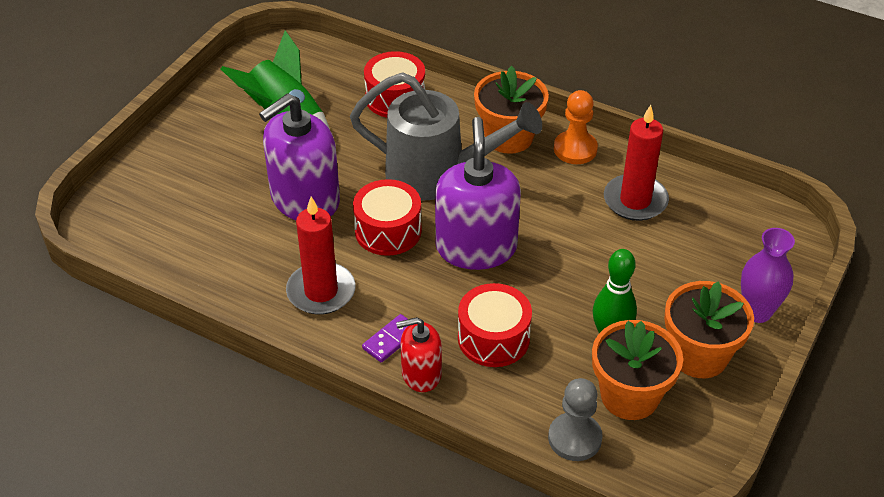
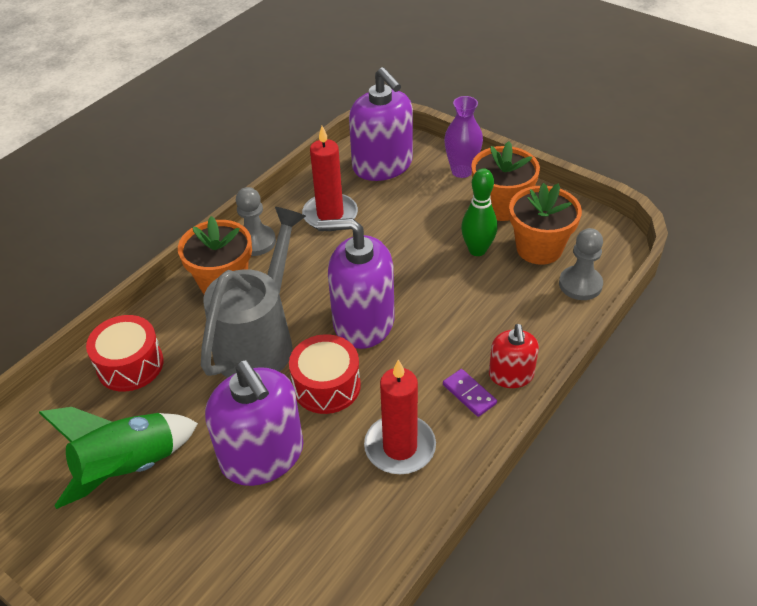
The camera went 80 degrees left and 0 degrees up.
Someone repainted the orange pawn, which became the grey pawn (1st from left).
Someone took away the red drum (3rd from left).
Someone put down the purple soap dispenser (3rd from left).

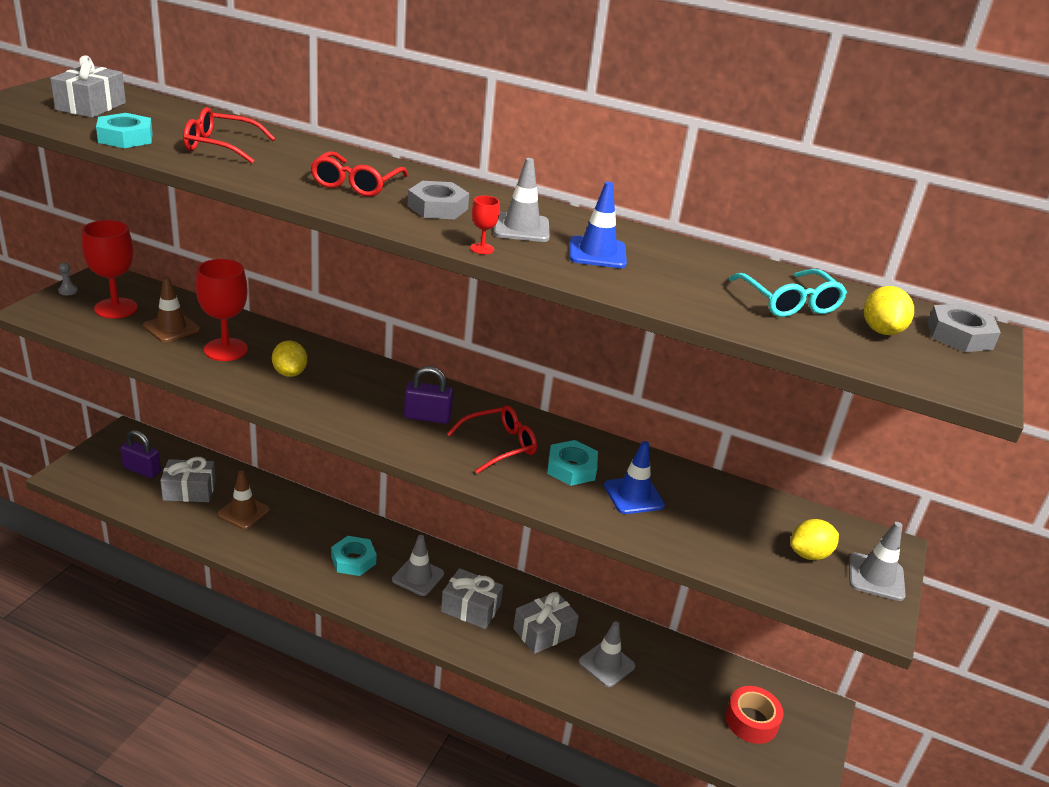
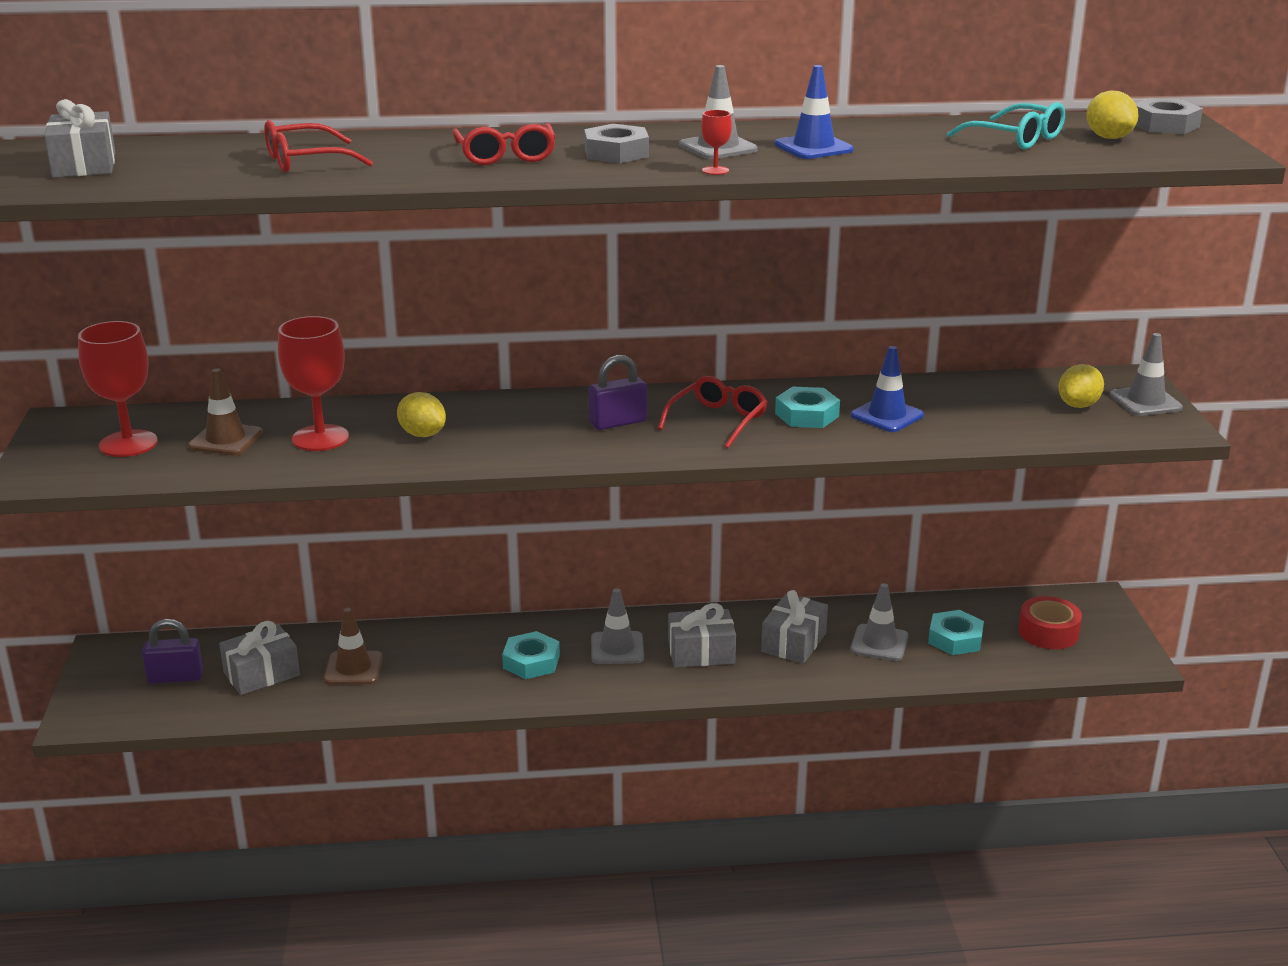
The camera went 25 degrees left and 5 degrees down.
Someone carried the turquoise nut (1st from left in the first image).
Someone took away the grey pawn.

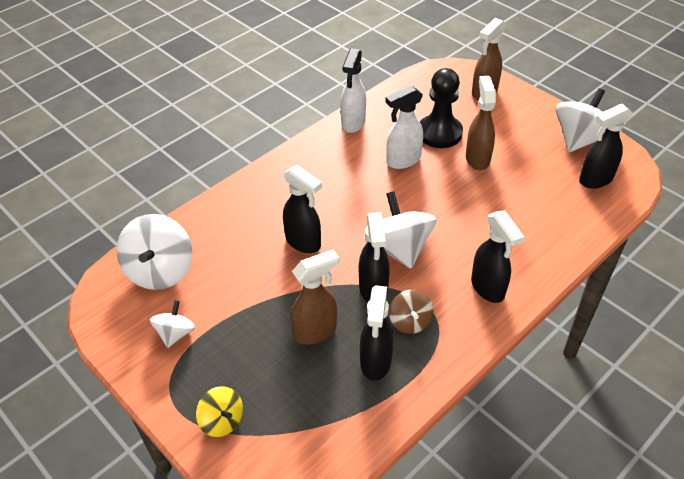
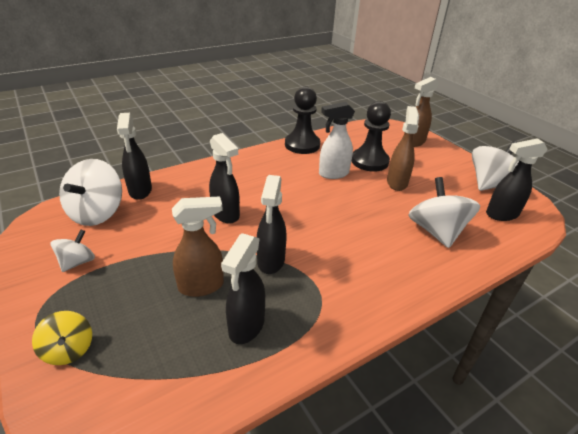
The camera went 10 degrees right and 10 degrees down.
Someone swapped the white spray bottle (1st from left) for the black pawn (1st from left).
Someone carried the white spinning top (3rd from left).
Someone carried the black spray bottle (4th from left in the first image).
Someone took away the brown spinning top.

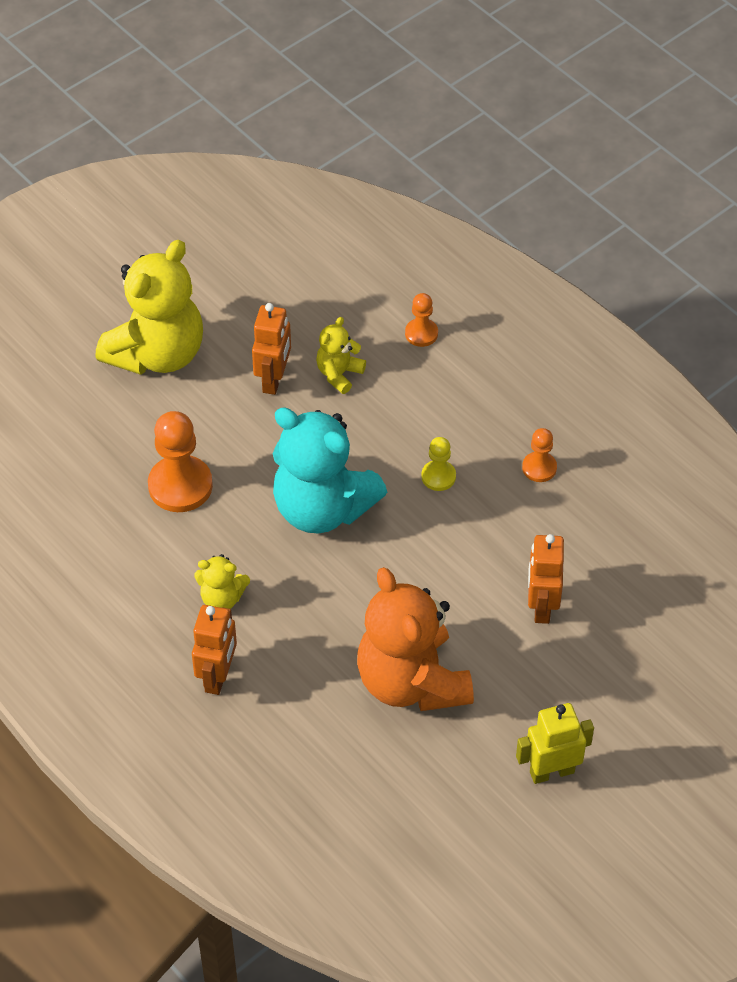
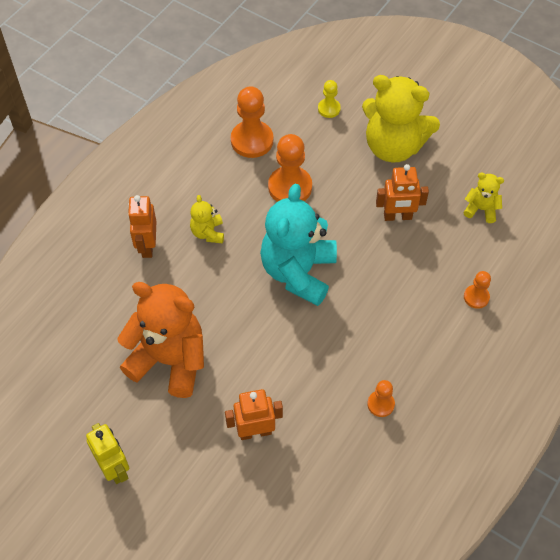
The camera went 75 degrees right and 5 degrees up.
Someone carried the yellow teddy bear (3rd from left).
Someone carried the yellow pawn.
Someone rotated the orange teddy bear by 60 degrees clockwise.
Someone rotated the orange robot (1st from left) by 90 degrees clockwise.
Someone put down the orange pawn (1st from left).

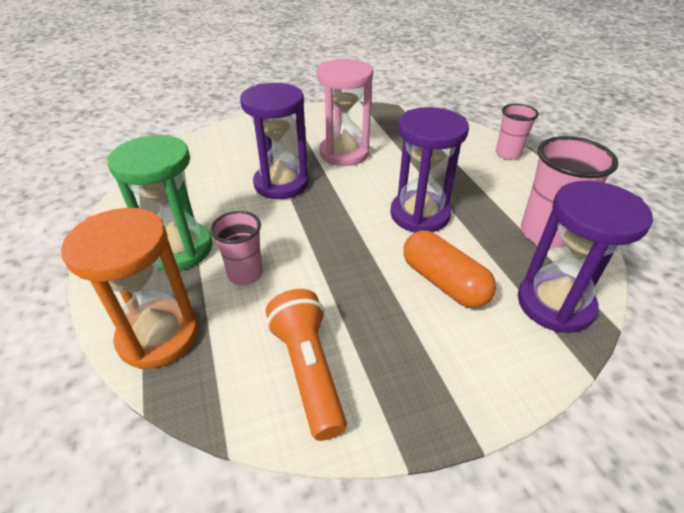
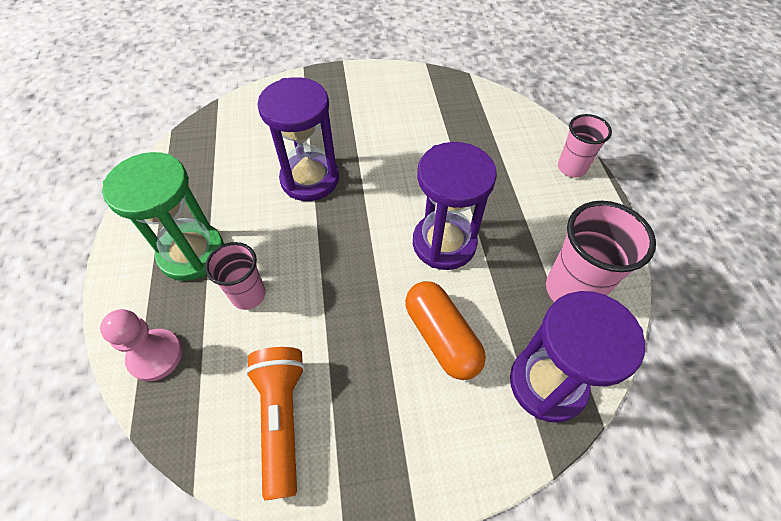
The camera went 10 degrees right and 15 degrees up.
Someone took away the pink hourglass.
Someone swapped the orange hourglass for the pink pawn.

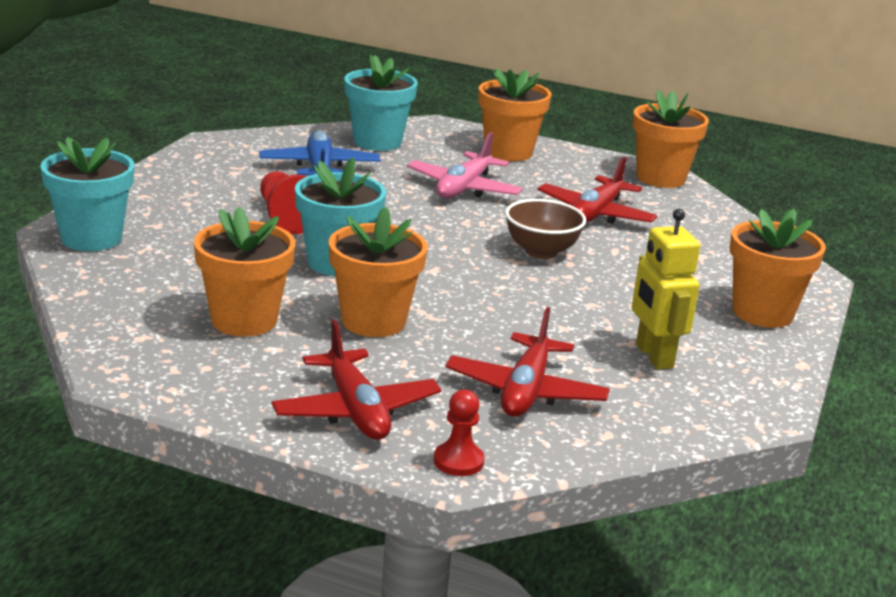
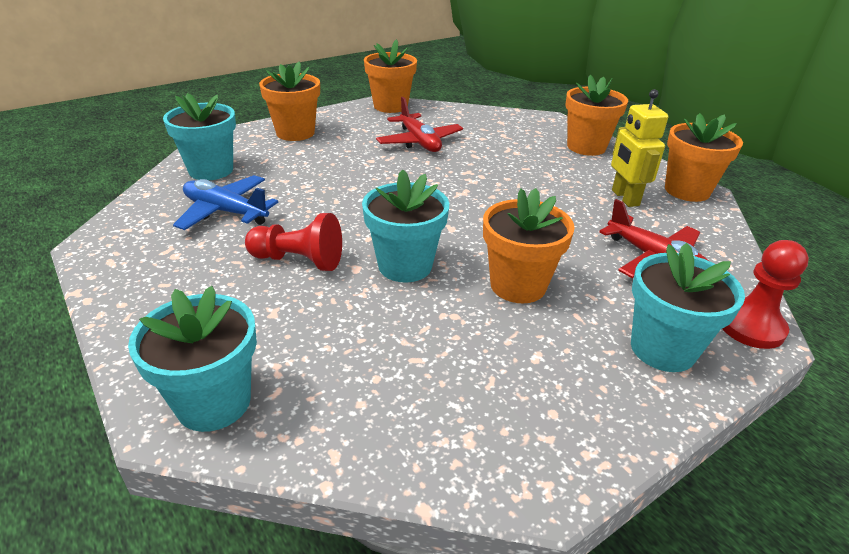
The camera went 55 degrees left and 10 degrees up.
Someone took away the pink plane.
Someone took away the brown bowl.
Someone carried the orange flower pot (1st from left in the first image).
Someone rotated the yellow robot by 60 degrees clockwise.
Someone swapped the red plane (1st from left) for the turquoise flower pot (4th from left).
Someone scaled the red pawn (2nd from left) by 1.57.

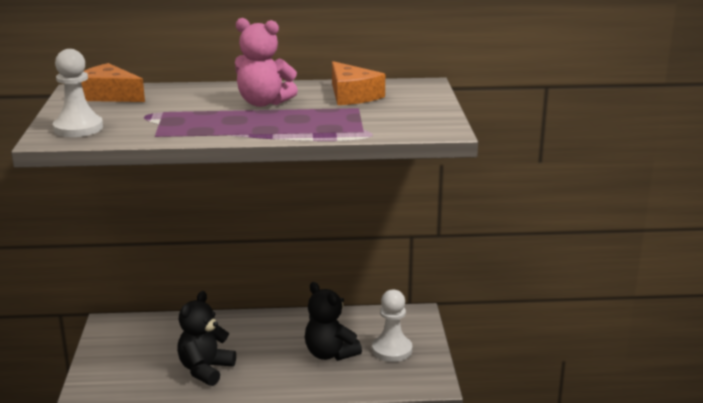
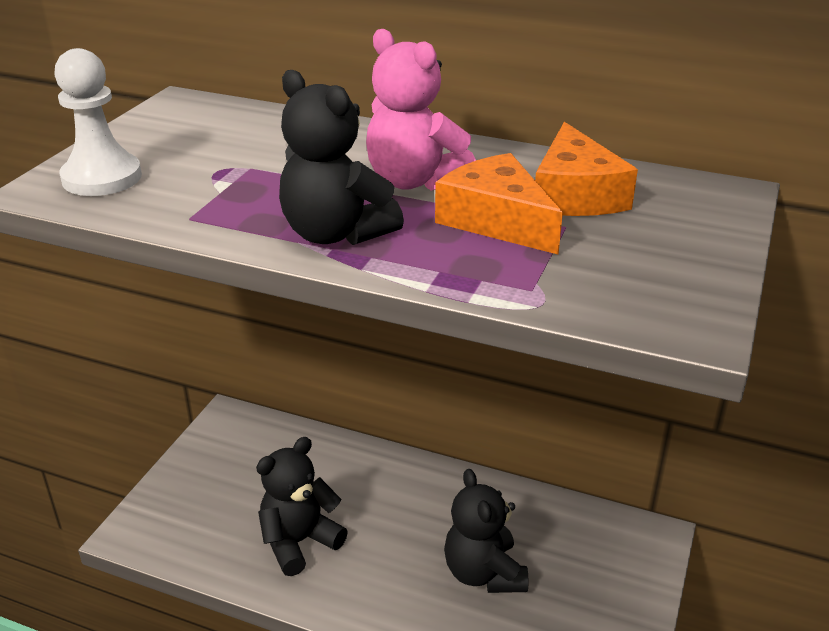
The camera went 25 degrees right and 10 degrees up.
Someone carried the orange cheese (1st from left).
Someone took away the white pawn (2nd from left).
Someone put down the black teddy bear (2nd from left).

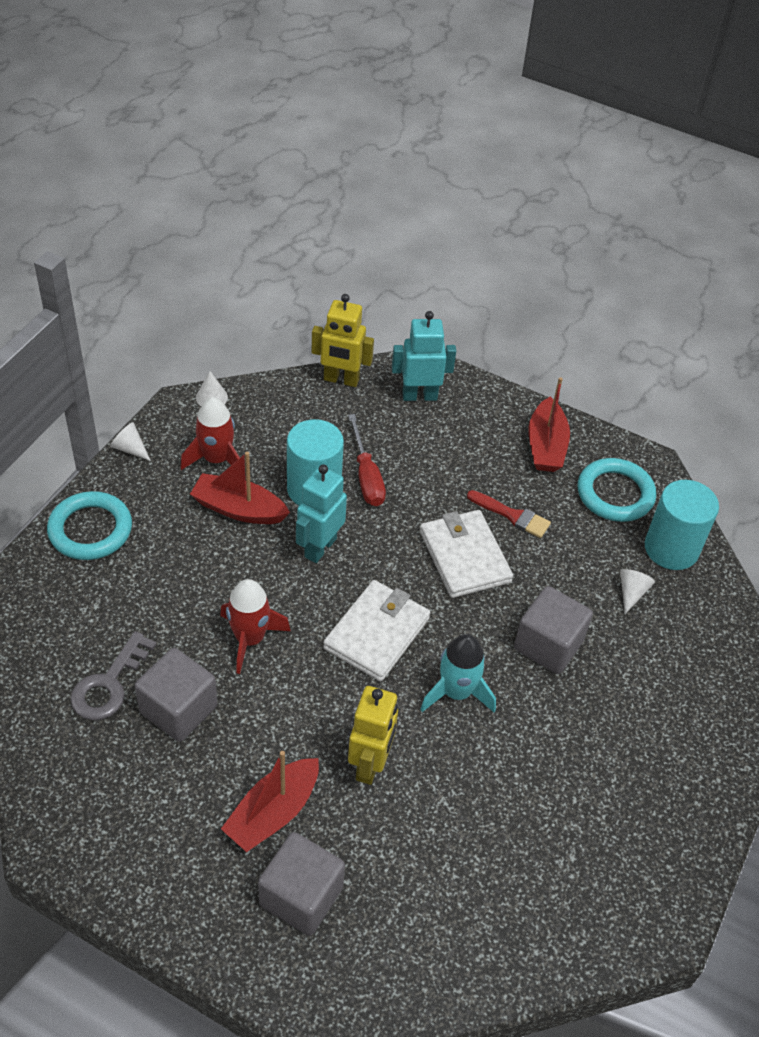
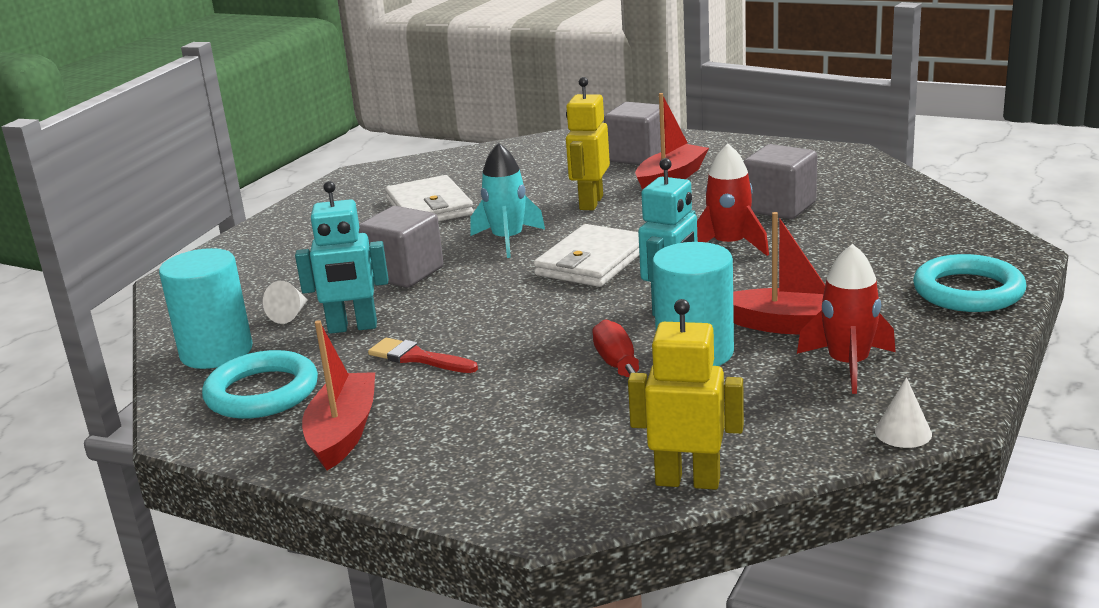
The camera went 175 degrees left and 25 degrees down.
Someone carried the turquoise robot (2nd from left in the first image).
Someone took away the white cone (1st from left).
Someone carried the white wallet (2nd from left in the first image).
Someone took away the grey key.

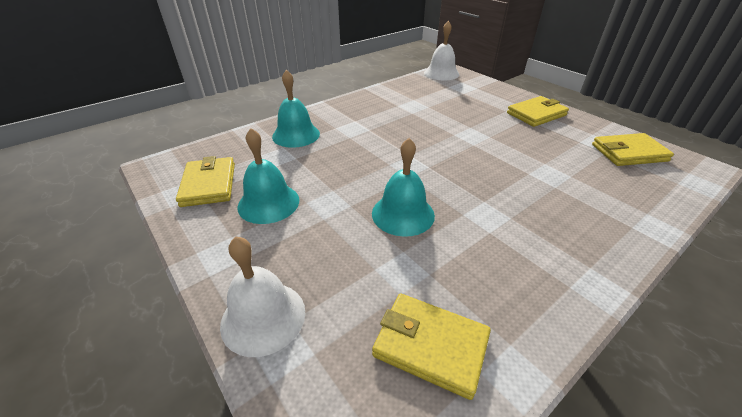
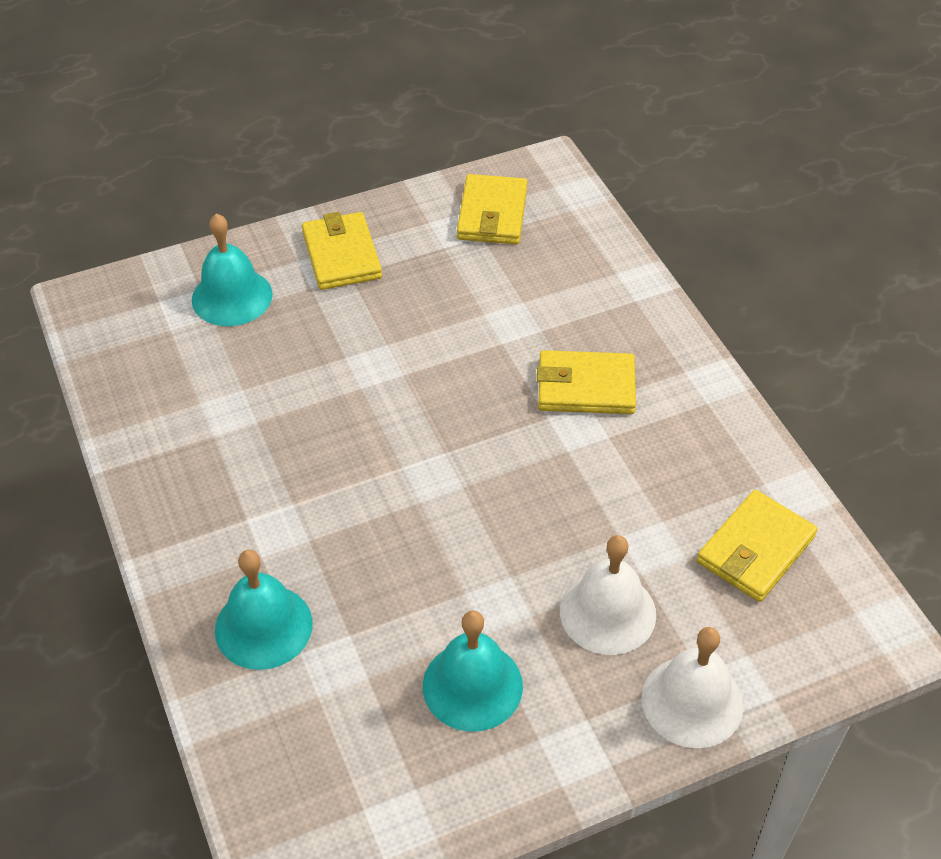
The camera went 75 degrees left and 10 degrees up.
Someone carried the white bell (2nd from left in the first image).
Someone carried the turquoise bell (3rd from left in the first image).
Someone carried the yellow wallet (1st from left in the first image).

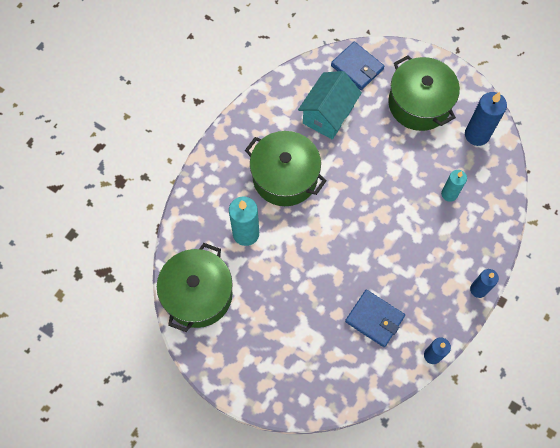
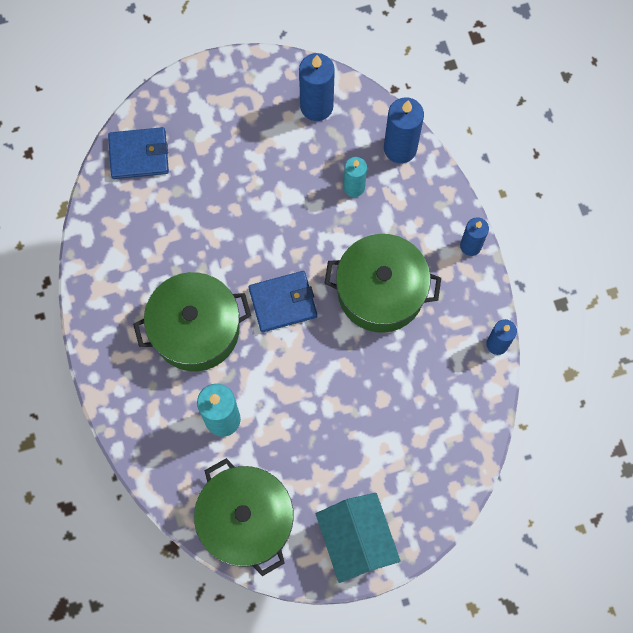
The camera went 50 degrees left and 5 degrees up.
Someone carried the green pot (3rd from left).
Someone carried the turquoise house.
Someone carried the blue wallet (2nd from left).
Someone put down the blue candle (2nd from left).

